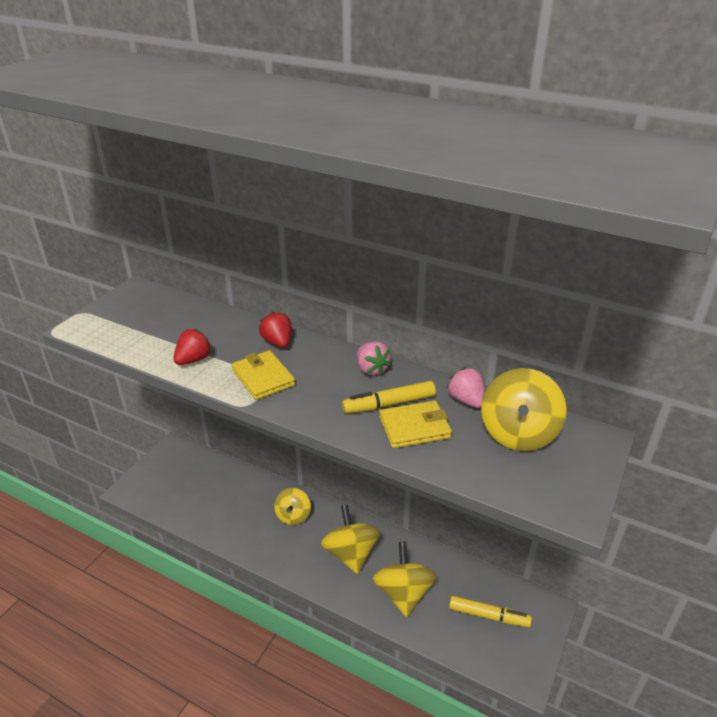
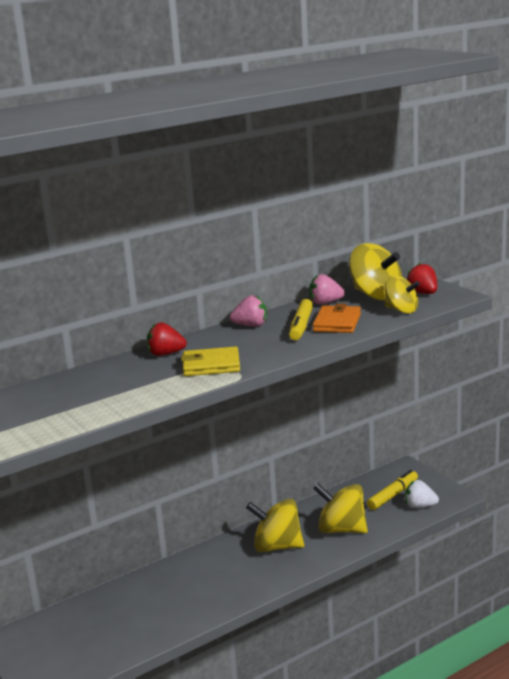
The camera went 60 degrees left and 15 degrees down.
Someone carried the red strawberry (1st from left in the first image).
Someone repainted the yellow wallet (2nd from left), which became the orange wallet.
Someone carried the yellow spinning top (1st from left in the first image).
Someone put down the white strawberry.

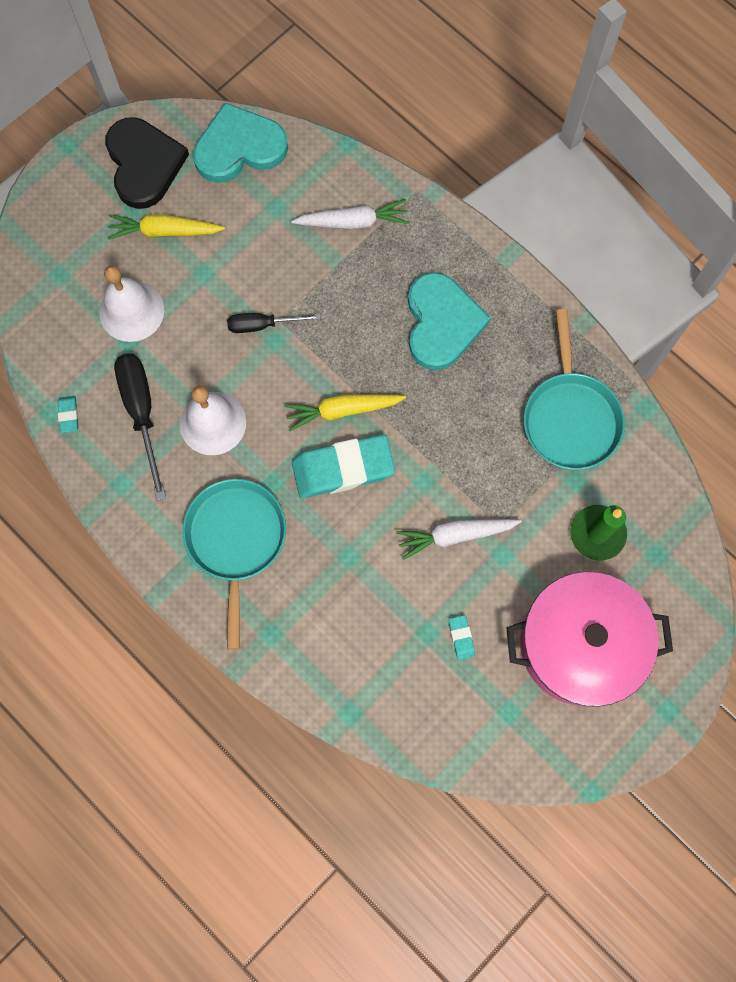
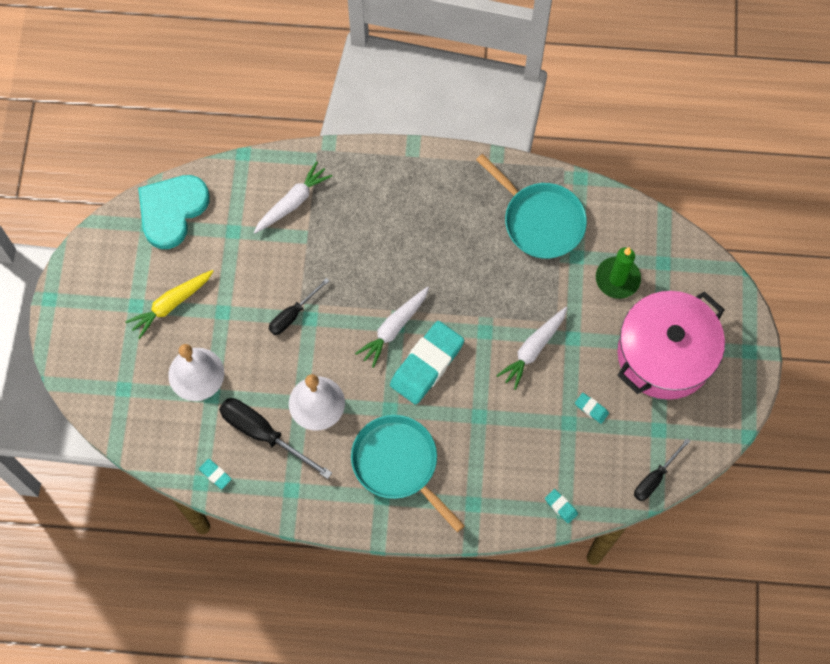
The camera went 40 degrees left and 5 degrees down.
Someone took away the black heart.
Someone took away the turquoise heart (2nd from left).
Someone repainted the yellow carrot (2nd from left), which became the white carrot (2nd from left).
Someone put down the black screwdriver (3rd from left).
Someone put down the turquoise eraser (3rd from left).

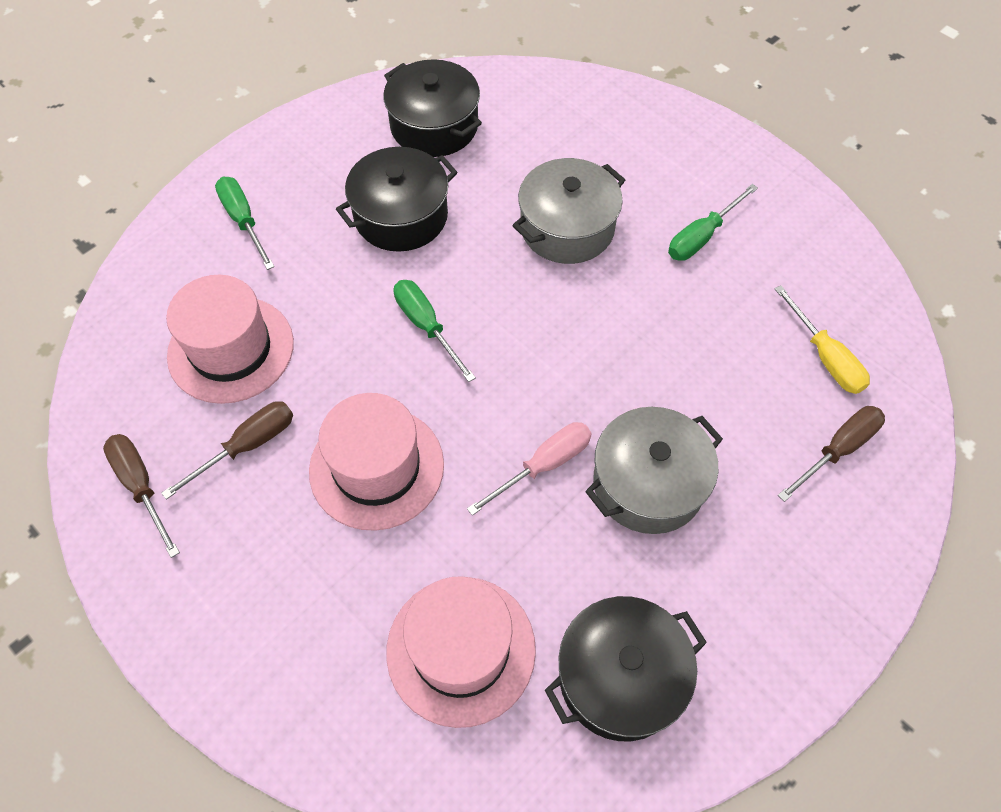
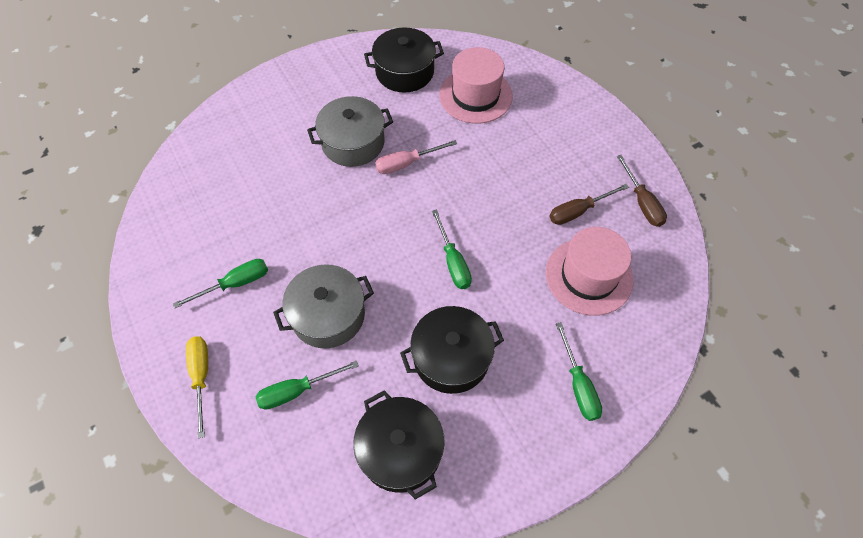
The camera went 165 degrees left and 0 degrees up.
Someone carried the yellow screwdriver.
Someone took away the pink hat (2nd from left).
Someone took away the brown screwdriver (3rd from left).
Someone put down the green screwdriver (2nd from left).

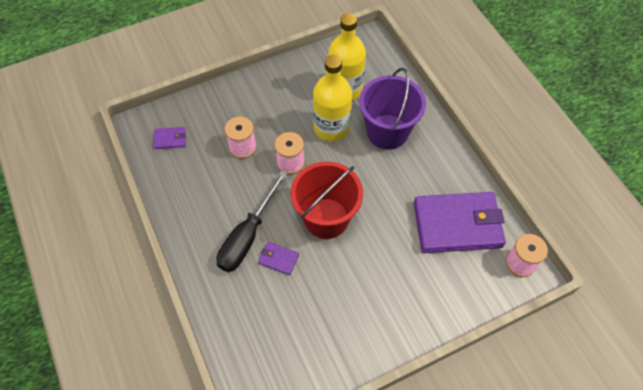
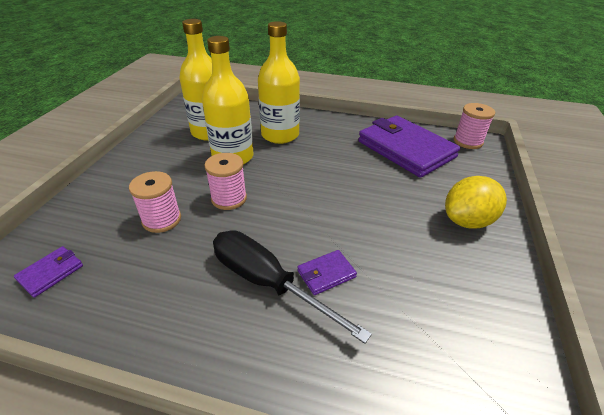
The camera went 50 degrees left and 20 degrees down.
Someone swapped the purple bucket for the yellow bottle (3rd from left).
Someone took away the red bucket.
Someone rotated the black screwdriver by 150 degrees clockwise.
Someone rotated the purple wallet (3rd from left) by 75 degrees counterclockwise.
Someone put down the yellow lemon.

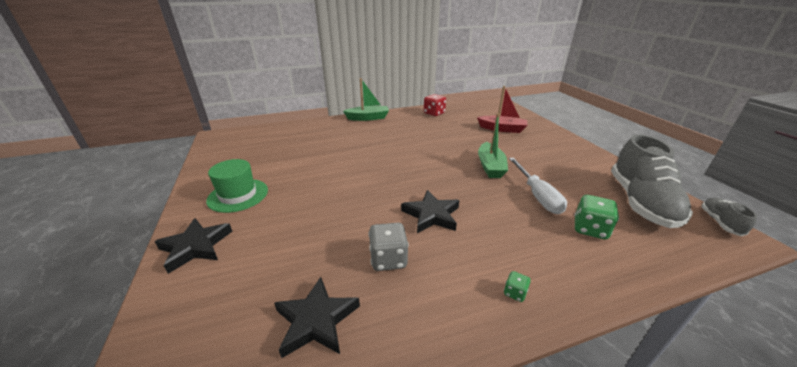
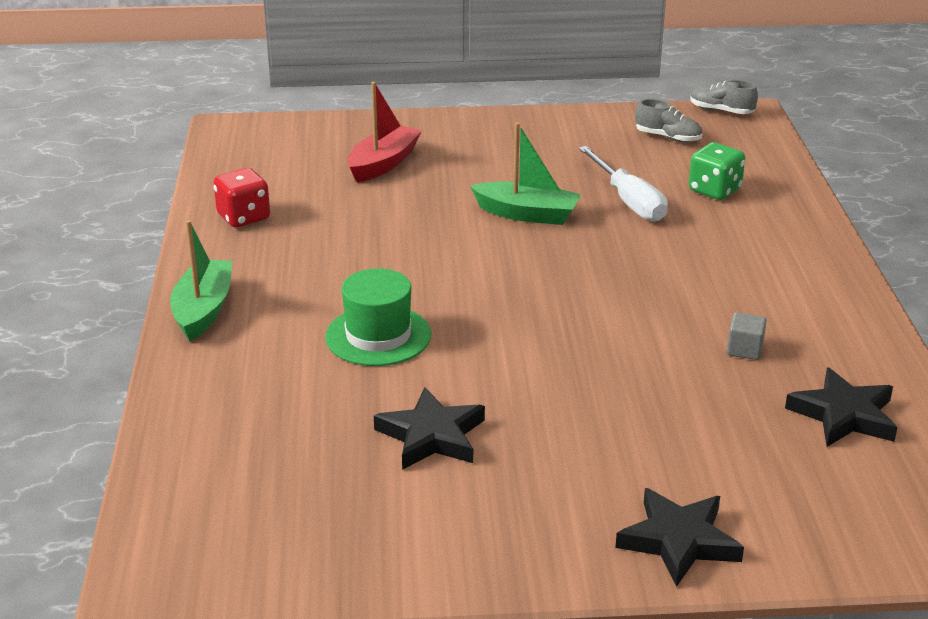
The camera went 75 degrees left and 0 degrees up.
Someone scaled the grey shoe (1st from left) by 0.46.
Someone rotated the white screwdriver by 60 degrees clockwise.
Someone carried the green hat.
Someone carried the black star (3rd from left in the first image).
Someone swapped the grey dice for the grey cube.
Someone took away the green dice (1st from left).

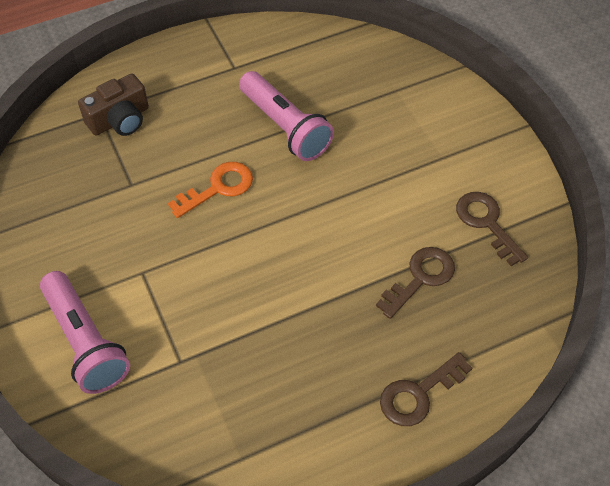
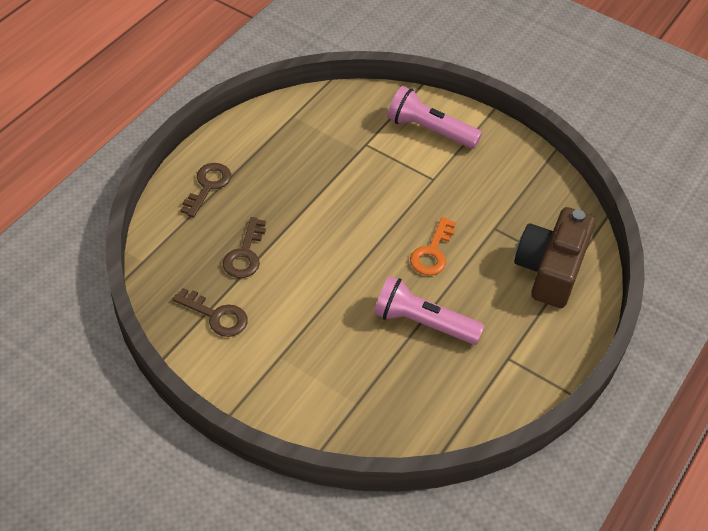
The camera went 145 degrees right and 5 degrees down.
Someone scaled the brown camera by 1.60.

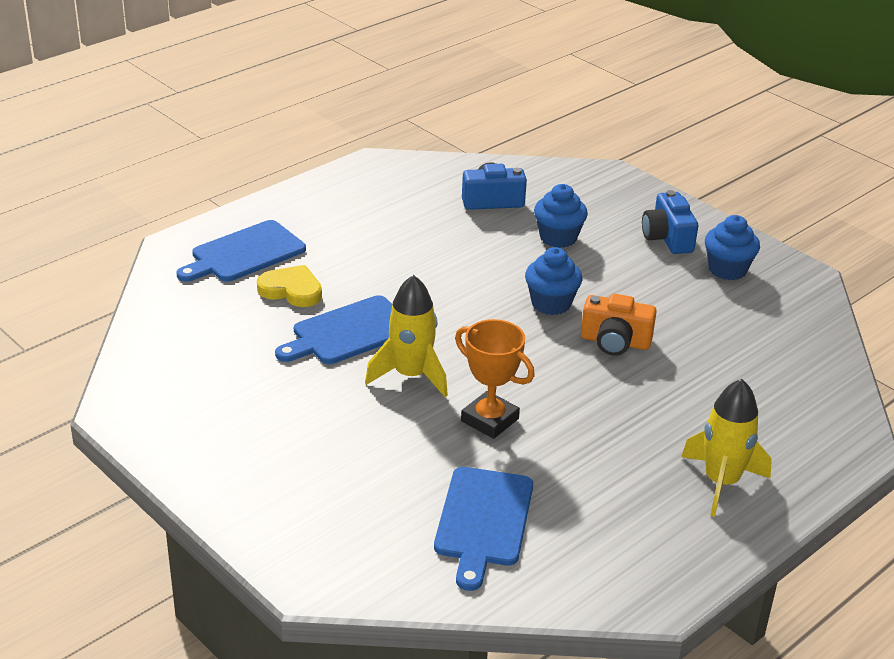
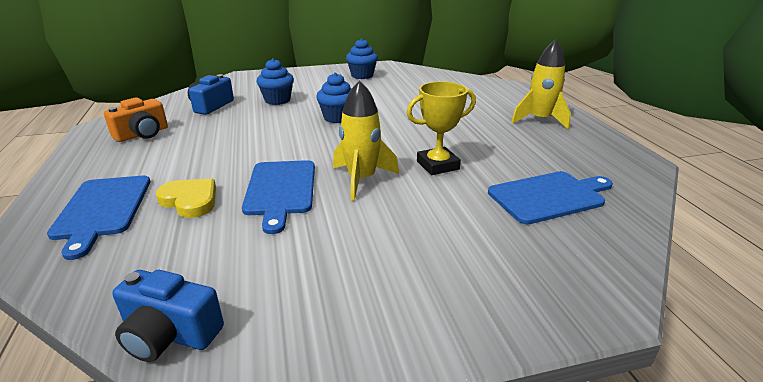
The camera went 60 degrees left and 5 degrees down.
Someone carried the blue camera (2nd from left in the first image).
Someone rotated the yellow heart by 75 degrees clockwise.
Someone carried the orange camera.
Someone repainted the orange trophy, which became the yellow trophy.
Someone rotated the blue cutting board (3rd from left) by 60 degrees counterclockwise.

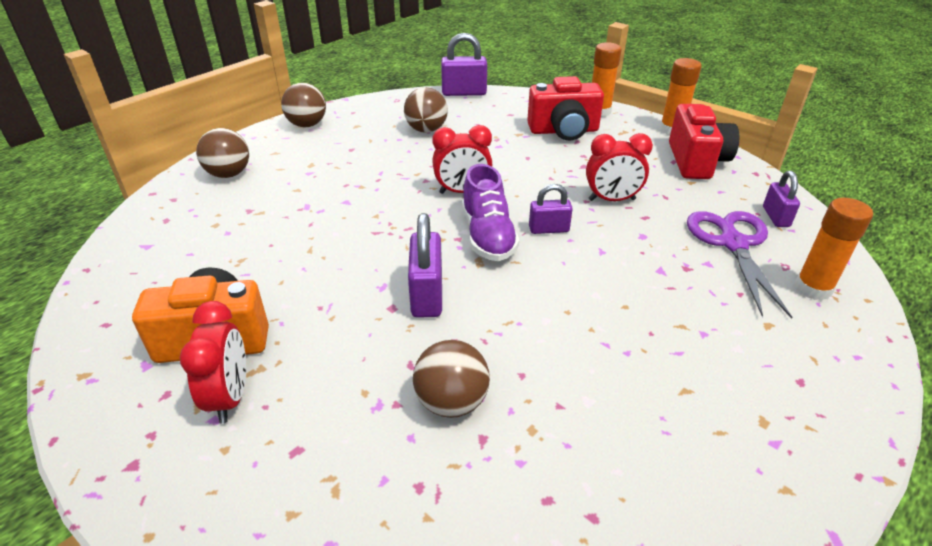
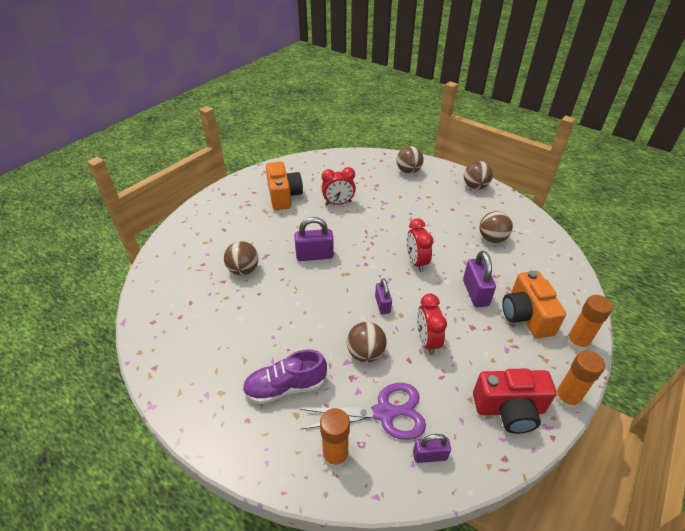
The camera went 85 degrees right and 5 degrees up.
Someone carried the purple padlock (2nd from left in the first image).
Someone repainted the red camera (1st from left), which became the orange camera (2nd from left).
Someone carried the purple shoe.
Someone carried the red clock (1st from left).
Someone put down the brown ball (2nd from left).

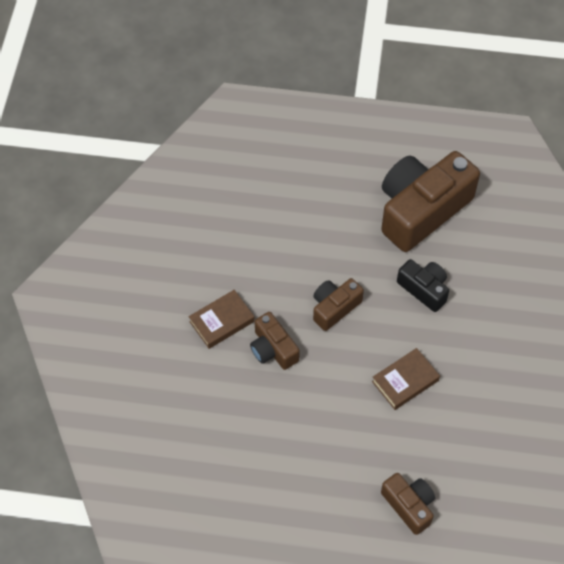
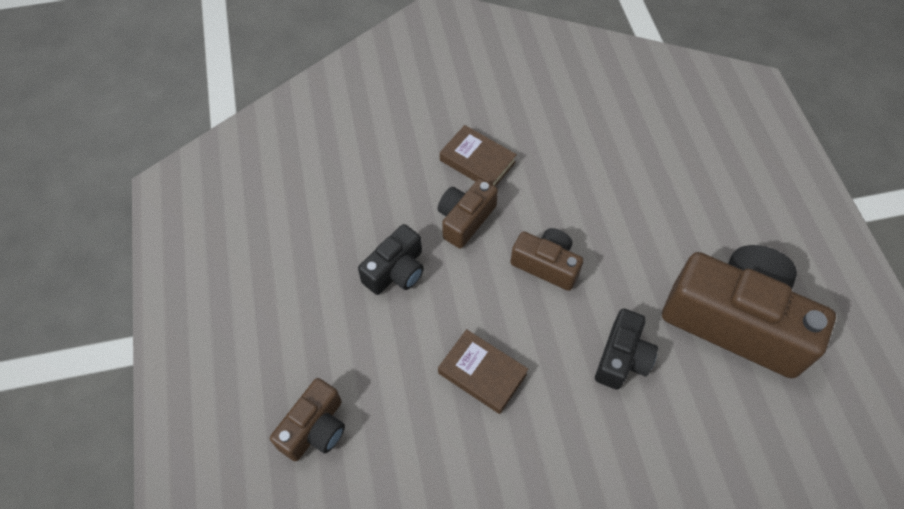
The camera went 70 degrees right and 0 degrees up.
Someone put down the black camera (1st from left).

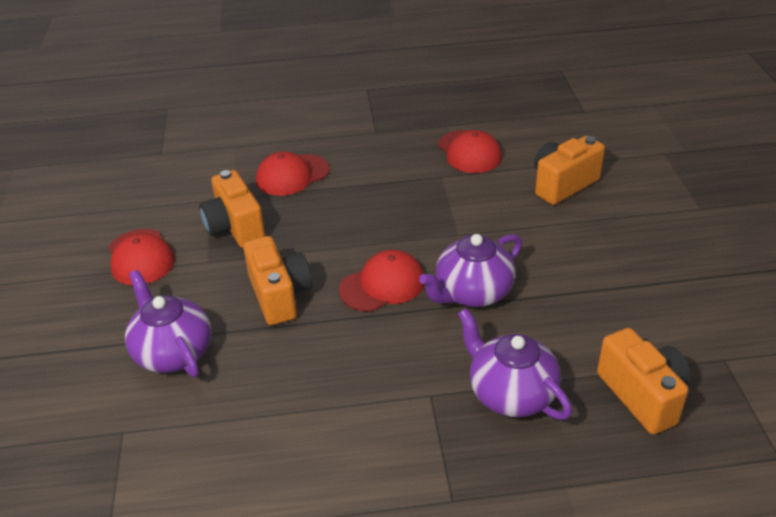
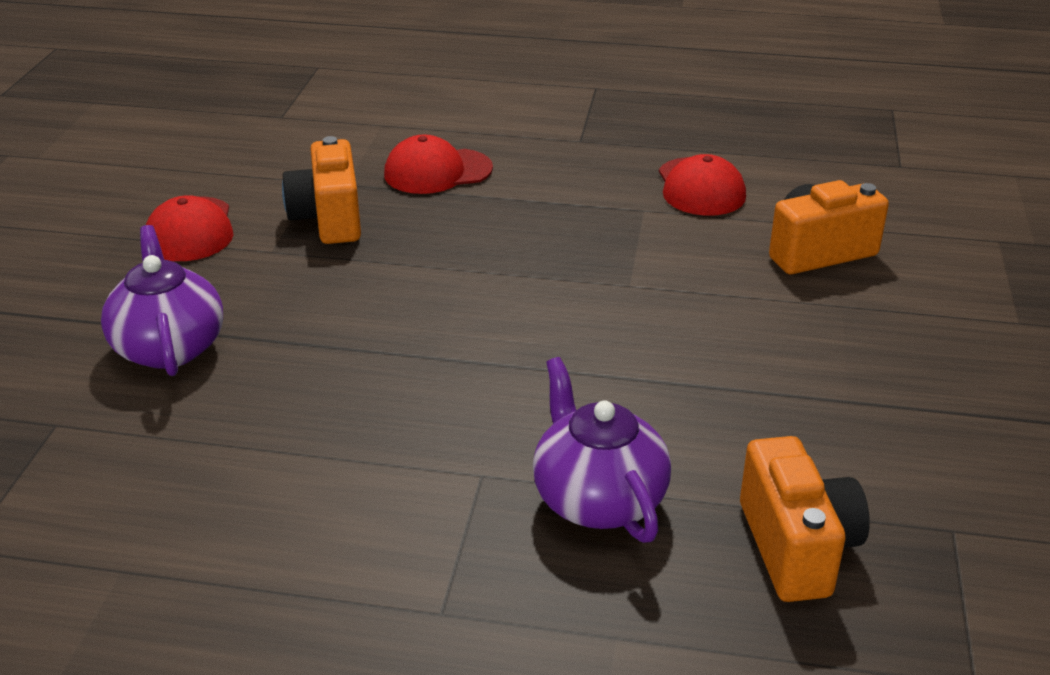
The camera went 15 degrees right and 5 degrees down.
Someone took away the purple teapot (2nd from left).
Someone took away the orange camera (2nd from left).
Someone took away the red cap (3rd from left).

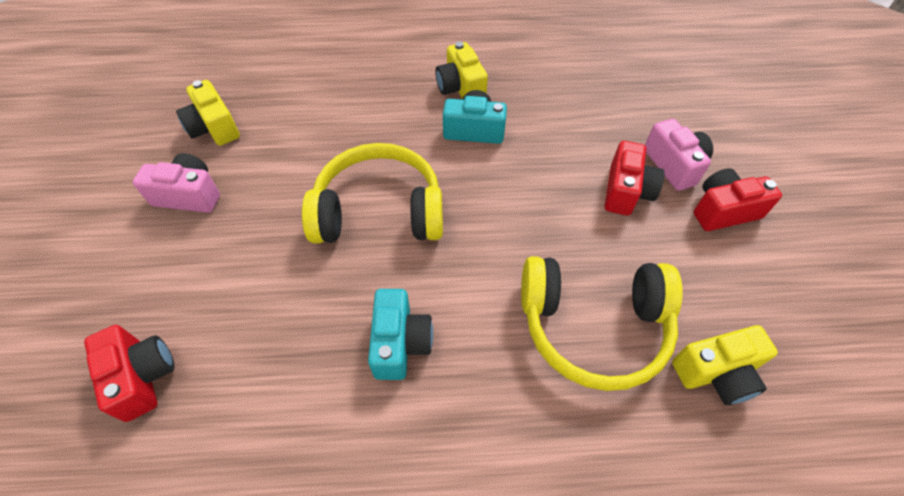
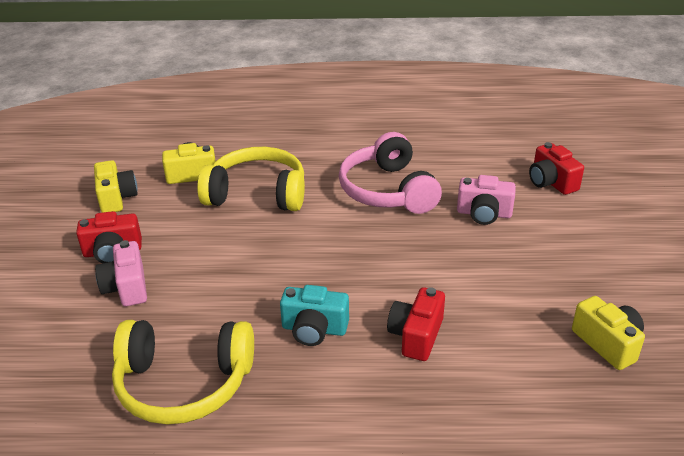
The camera went 175 degrees left and 20 degrees down.
Someone carried the yellow camera (2nd from left in the first image).
Someone carried the red camera (2nd from left).
Someone carried the yellow headphones (1st from left).
Someone carried the pink camera (1st from left in the first image).
Someone swapped the turquoise camera (1st from left) for the pink headphones.

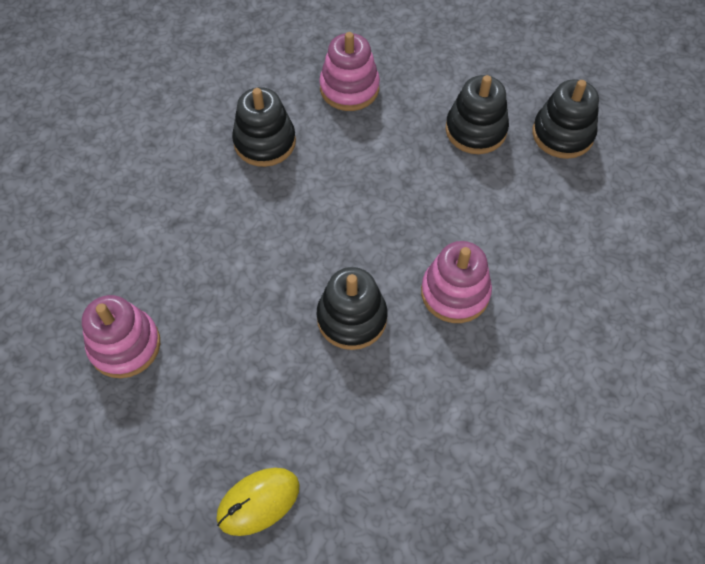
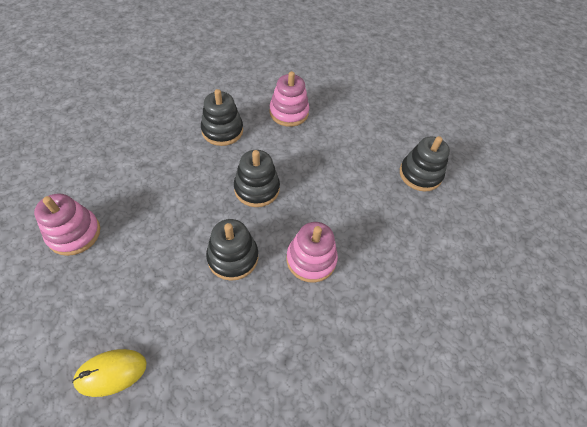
The camera went 10 degrees right and 5 degrees down.
Someone carried the black stacking toy (3rd from left).

